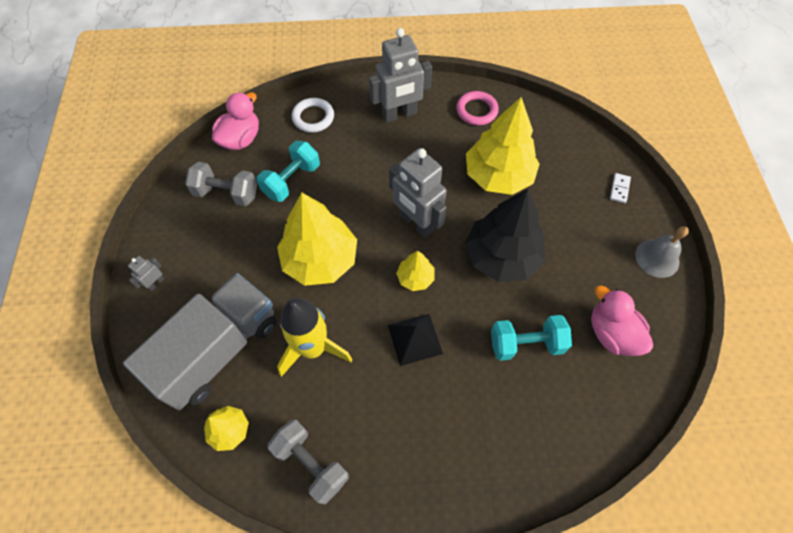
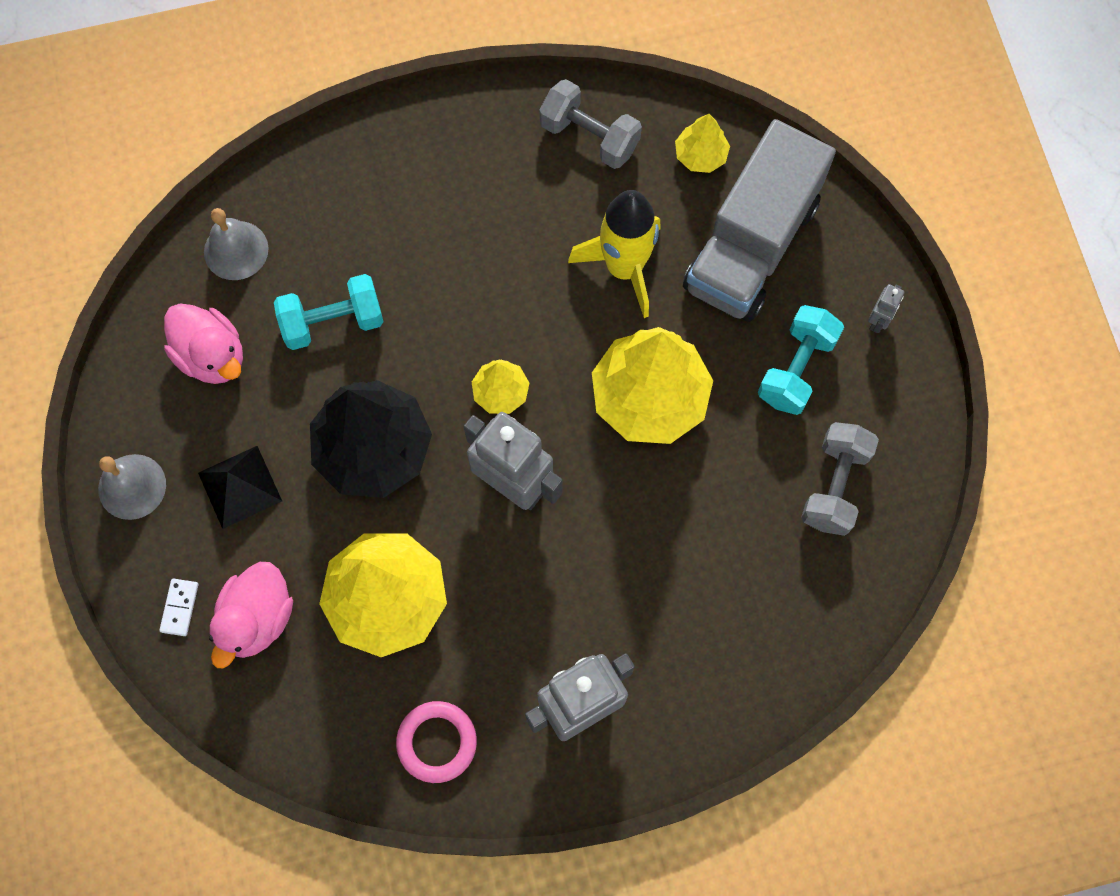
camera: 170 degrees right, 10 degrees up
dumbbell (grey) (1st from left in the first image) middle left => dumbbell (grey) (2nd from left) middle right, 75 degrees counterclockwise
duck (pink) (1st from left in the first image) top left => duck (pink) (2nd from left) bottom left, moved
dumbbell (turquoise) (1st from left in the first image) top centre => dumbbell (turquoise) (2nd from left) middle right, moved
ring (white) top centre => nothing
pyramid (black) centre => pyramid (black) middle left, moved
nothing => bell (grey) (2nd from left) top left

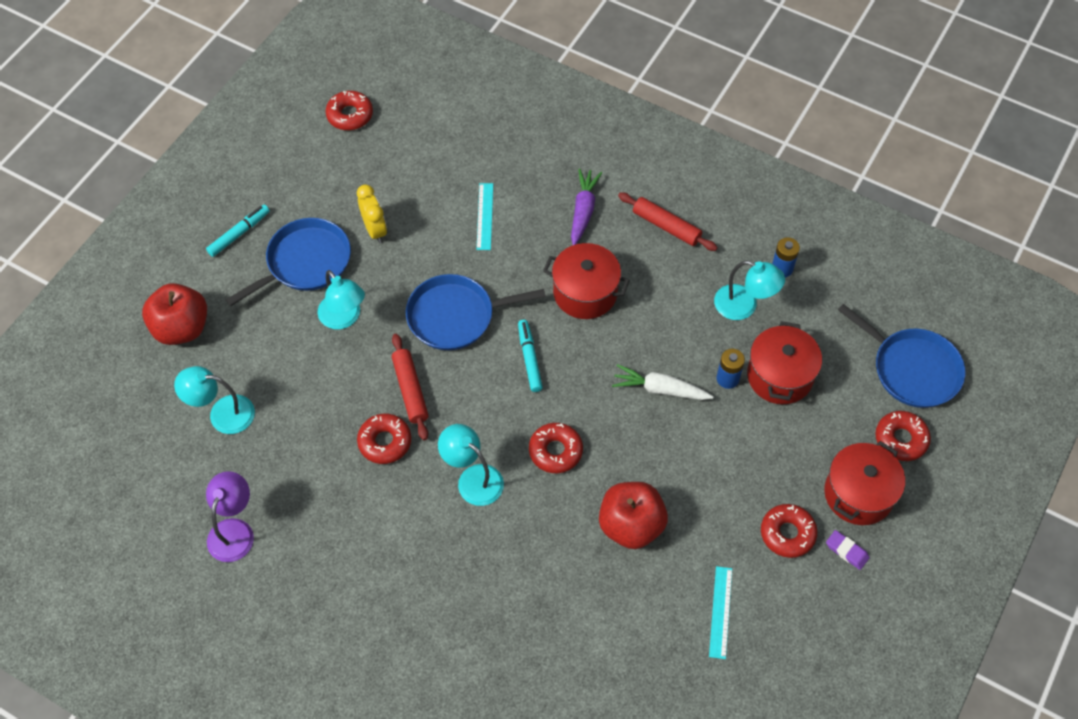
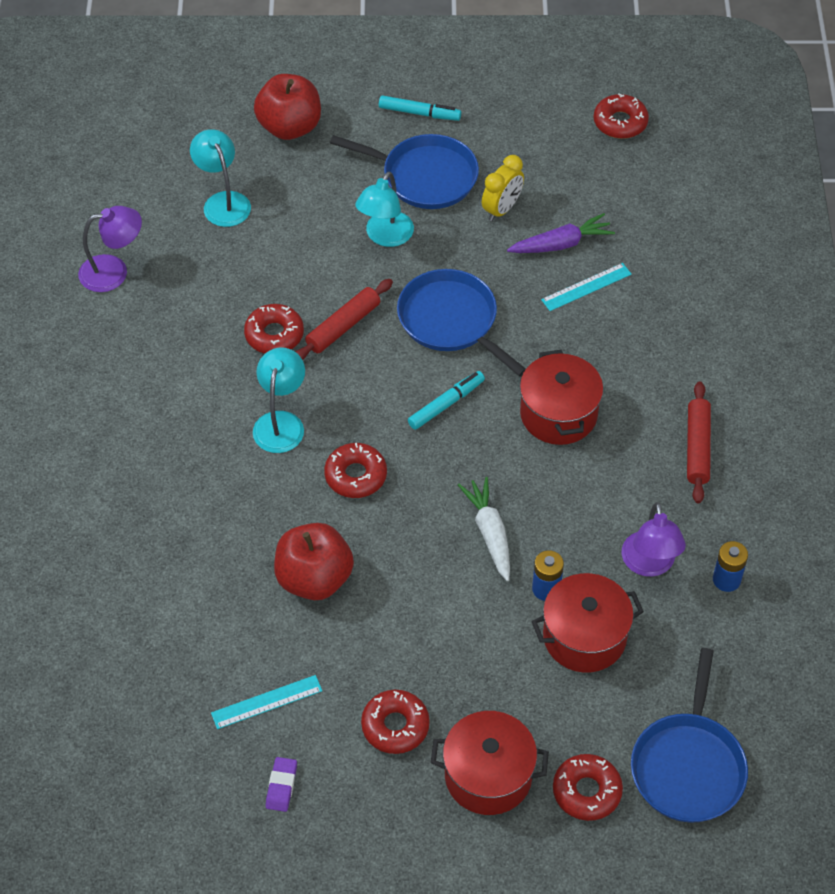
camera: 60 degrees right, 5 degrees down
carrot (purple) top centre => carrot (purple) top right, moved
lamp (turquoise) (4th from left) middle right => lamp (purple) (2nd from left) middle right
eraser (purple) bottom right => eraser (purple) bottom centre, moved

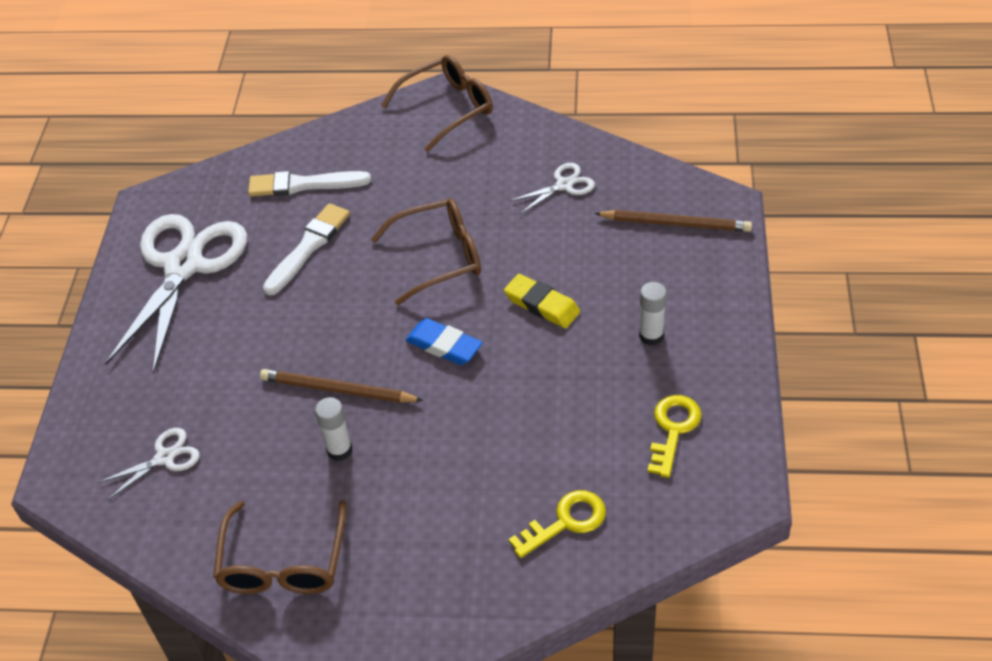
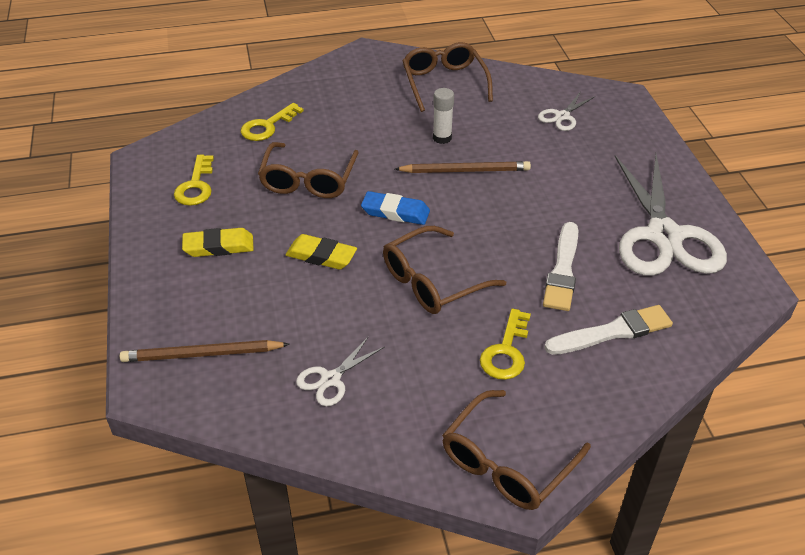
camera: 160 degrees right, 5 degrees down
glue stick (white) (2nd from left) centre => eraser (yellow) (1st from left) middle left
nothing => glasses (brown) (1st from left) top centre
nothing => key (yellow) (3rd from left) centre

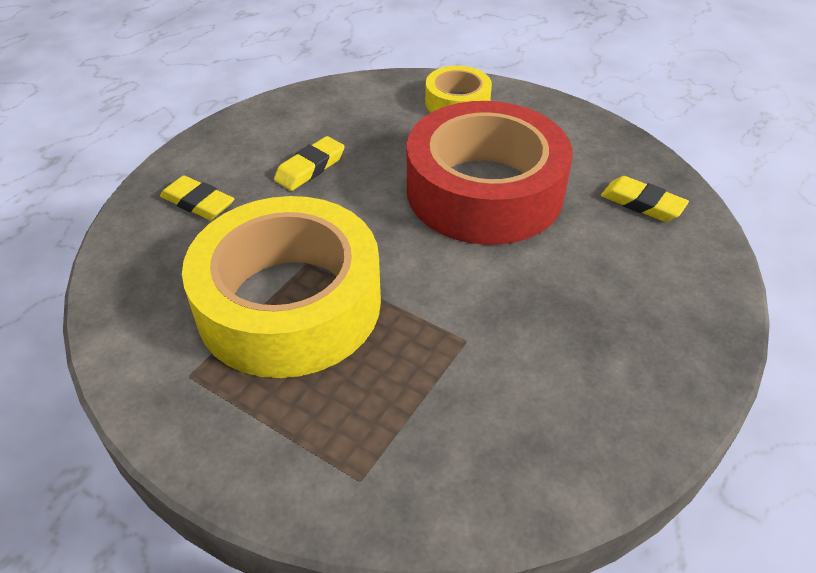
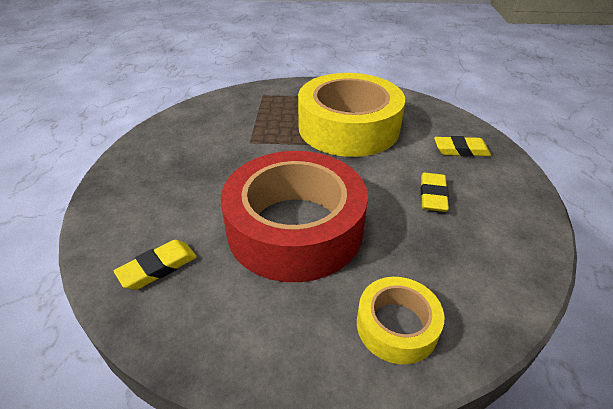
camera: 150 degrees right, 5 degrees down
eraser (yellow) (3rd from left in the first image) middle right => eraser (yellow) (1st from left) middle left, 45 degrees counterclockwise

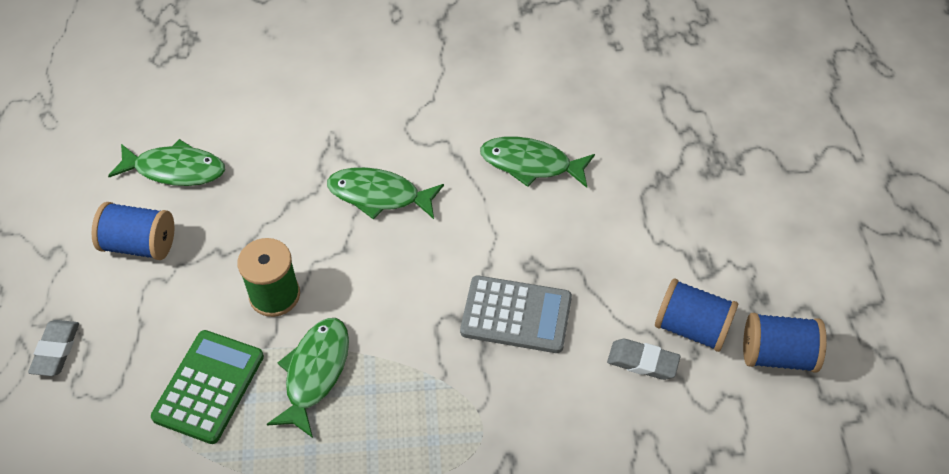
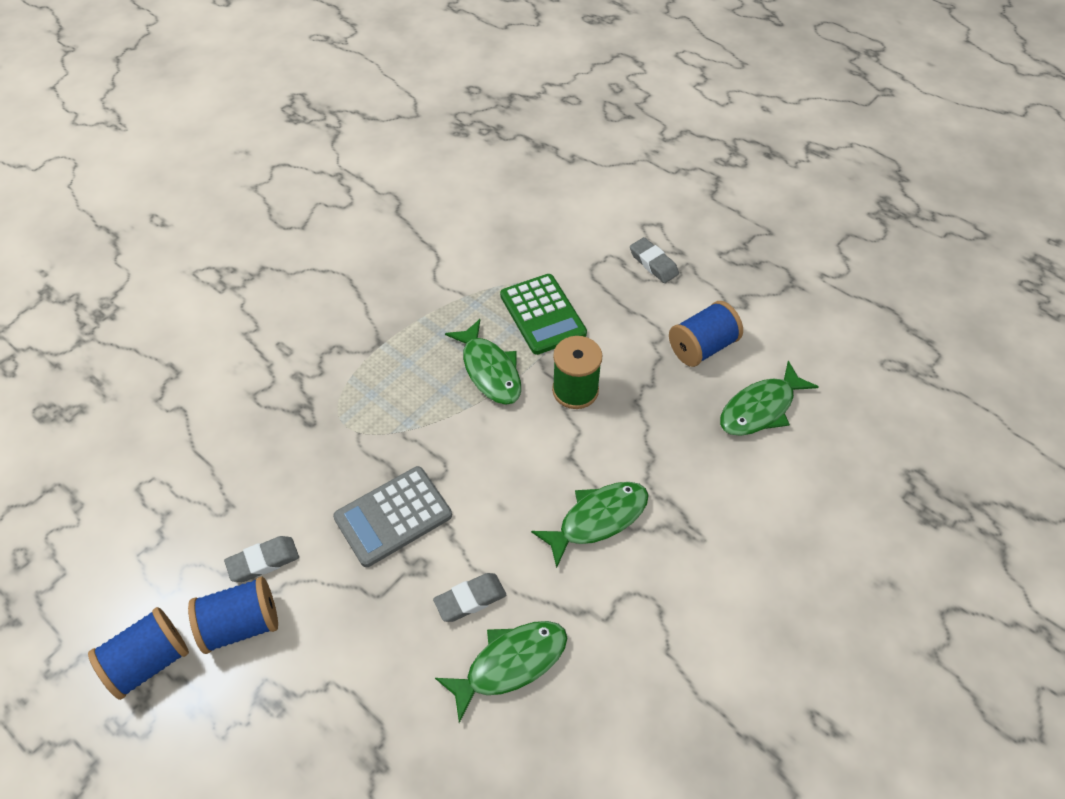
camera: 135 degrees right, 0 degrees up
nothing => eraser (grey) (2nd from left) bottom centre

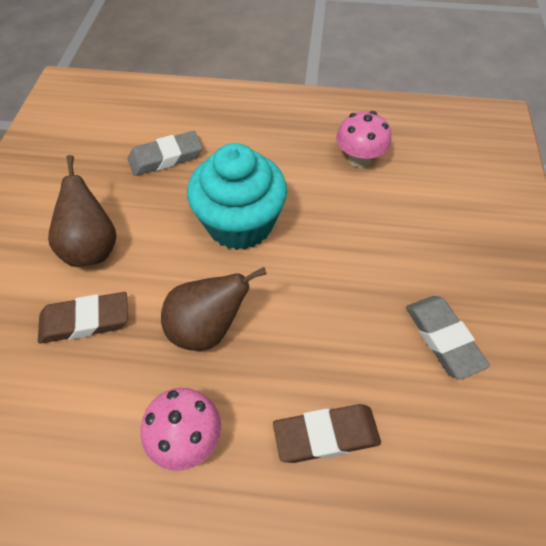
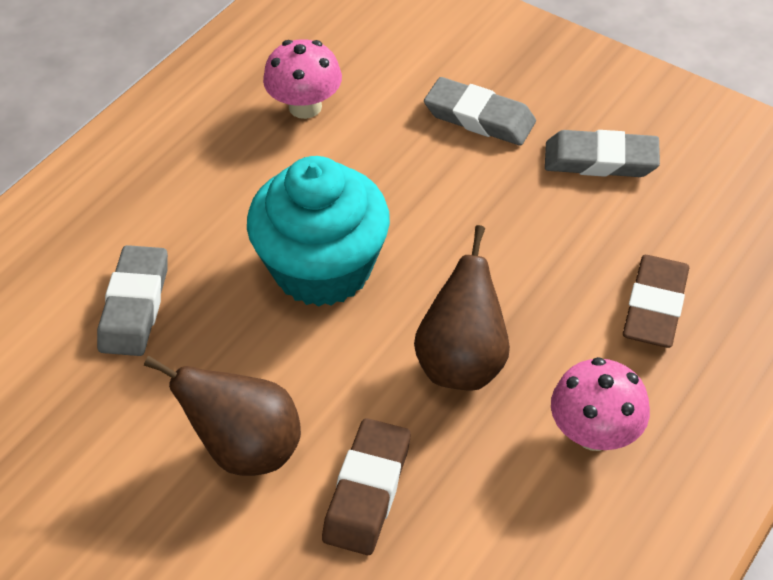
camera: 60 degrees left, 5 degrees down
nothing => eraser (grey) (2nd from left) top centre

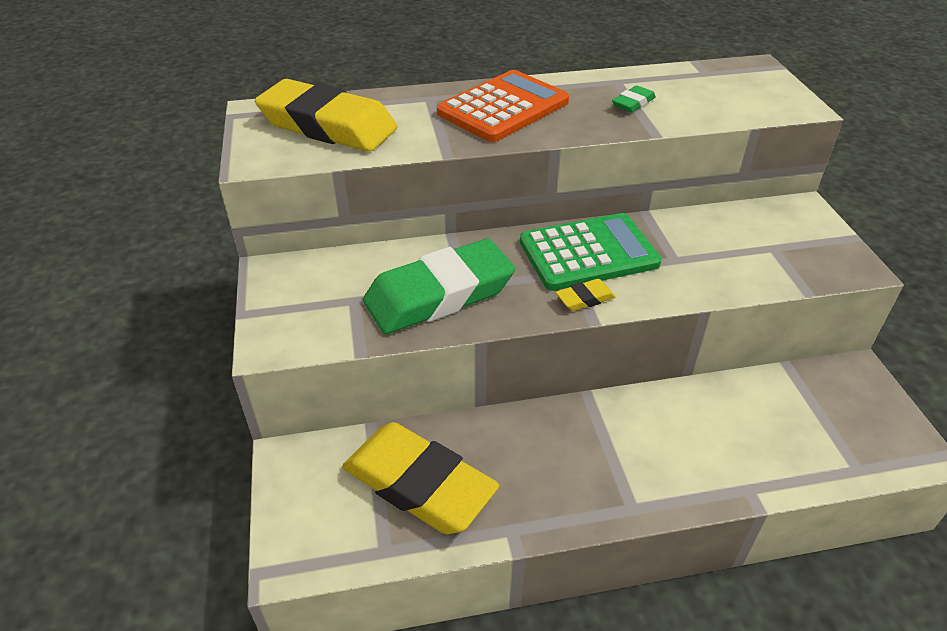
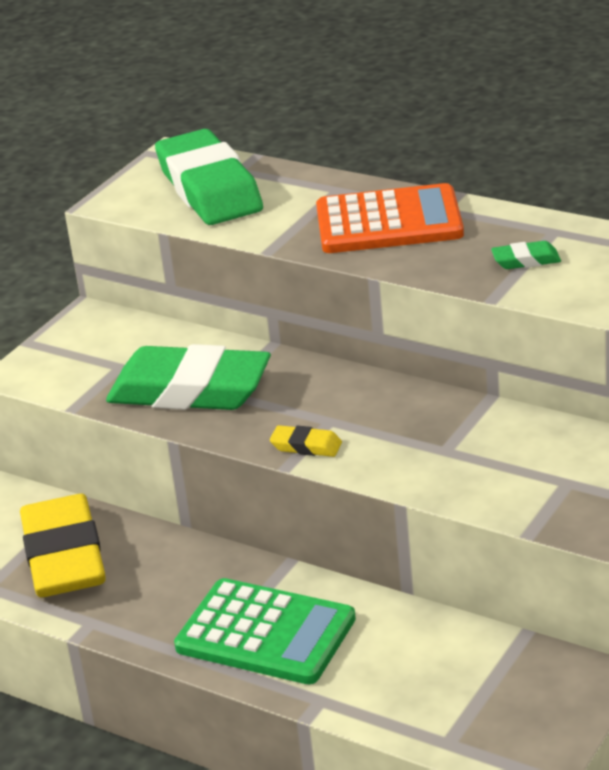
camera: 45 degrees right, 10 degrees down
eraser (yellow) (1st from left) top centre => eraser (green) (2nd from left) top centre
calculator (green) centre => calculator (green) bottom centre, moved

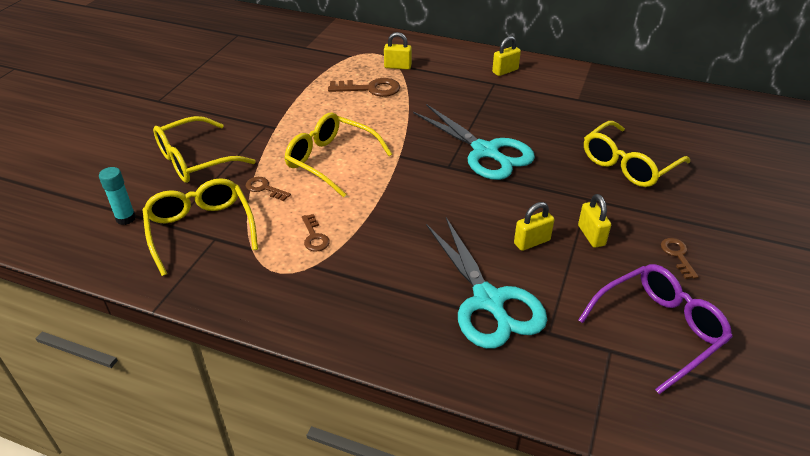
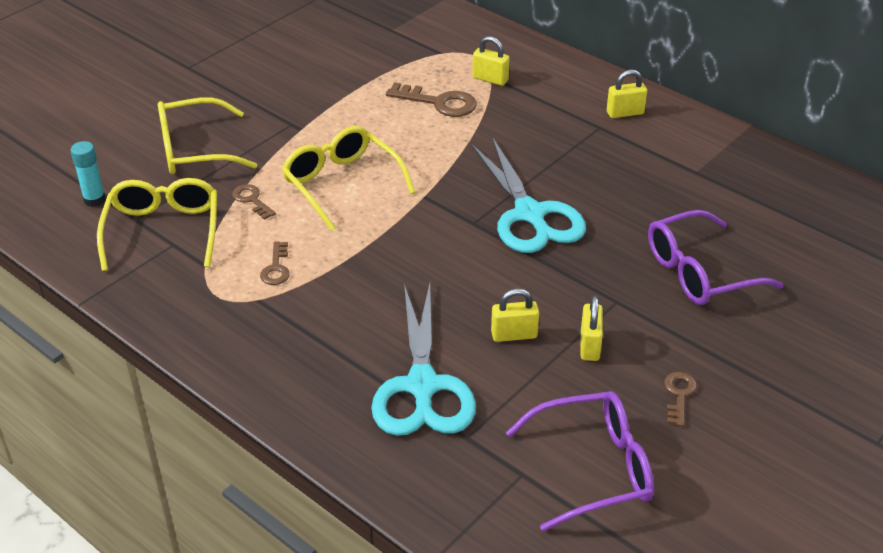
camera: 20 degrees right, 0 degrees up
glasses (yellow) (4th from left) middle right => glasses (purple) (2nd from left) middle right

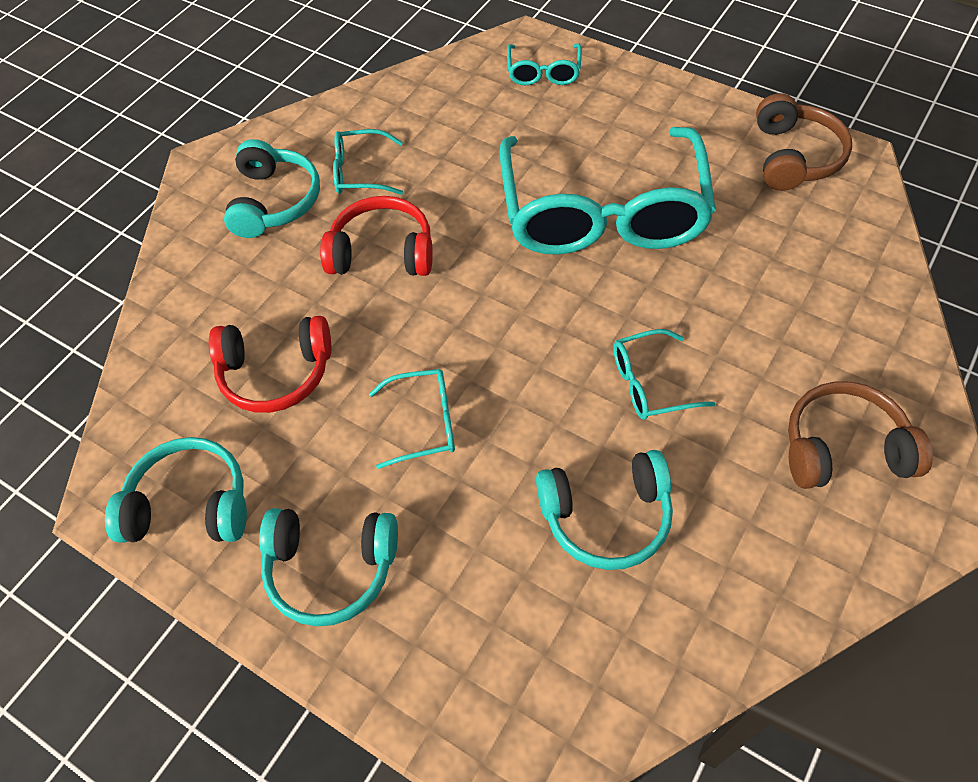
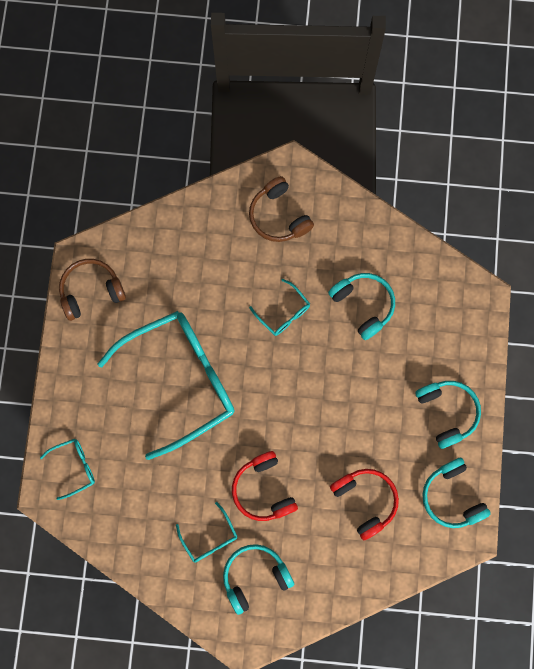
camera: 120 degrees left, 20 degrees up
glasses (turquoise) (2nd from left) centre => nothing

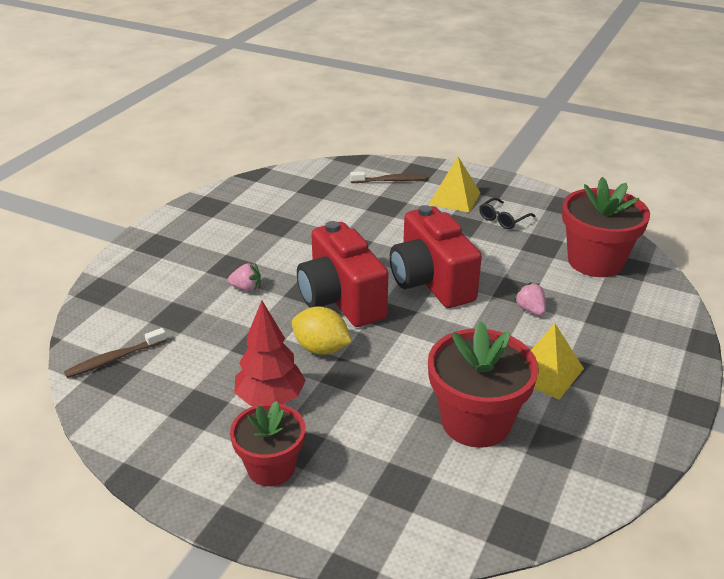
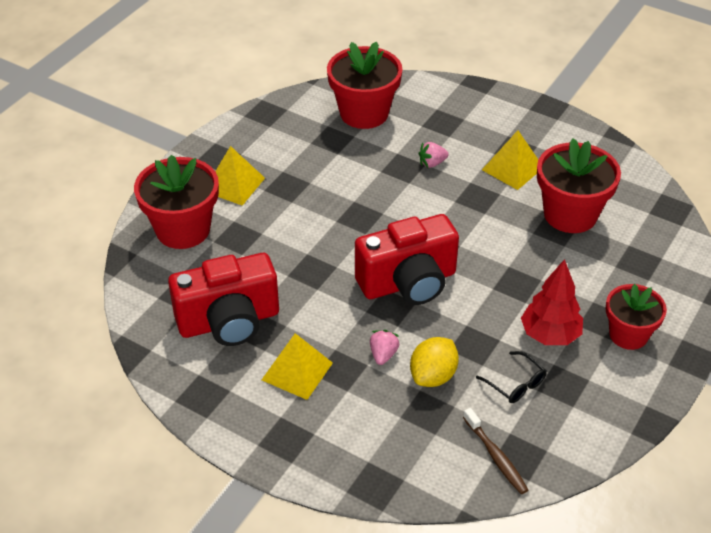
camera: 85 degrees left, 10 degrees up
lemon (yellow) centre => lemon (yellow) bottom centre, moved
toothbrush (brown) (2nd from left) top centre => flower pot (red) (1st from left) middle left
camera (red) (2nd from left in the first image) centre => camera (red) (1st from left) middle left, moved
glasses (black) middle right => glasses (black) bottom right, moved
nothing => pyramid (yellow) (2nd from left) bottom centre

